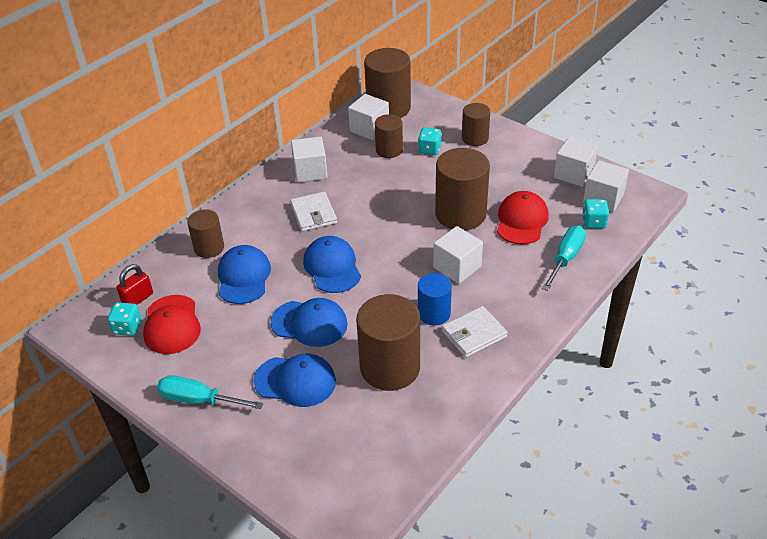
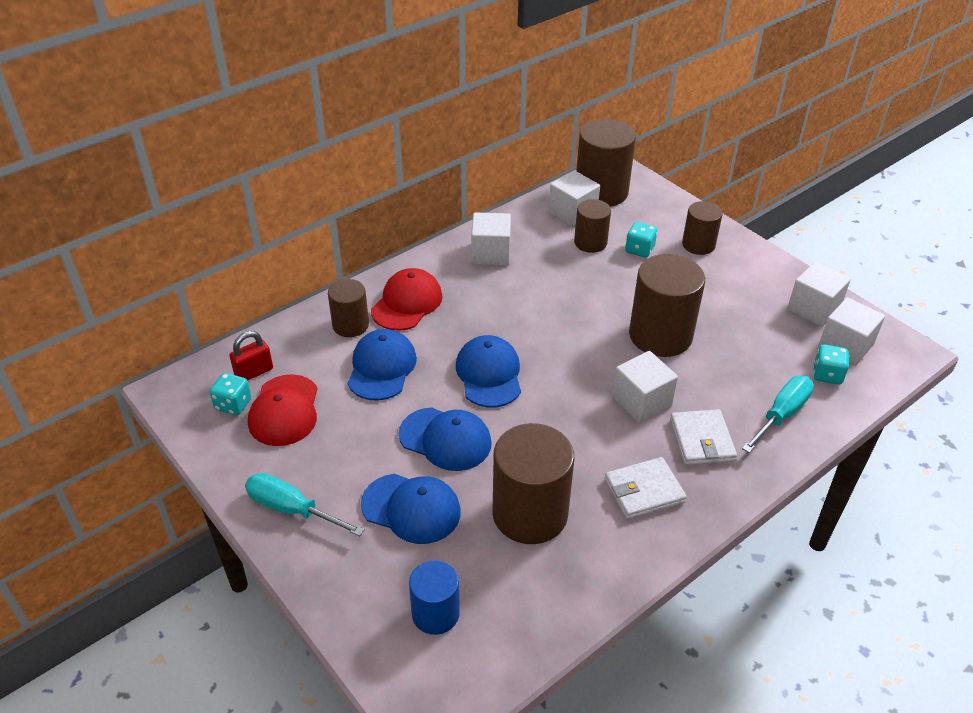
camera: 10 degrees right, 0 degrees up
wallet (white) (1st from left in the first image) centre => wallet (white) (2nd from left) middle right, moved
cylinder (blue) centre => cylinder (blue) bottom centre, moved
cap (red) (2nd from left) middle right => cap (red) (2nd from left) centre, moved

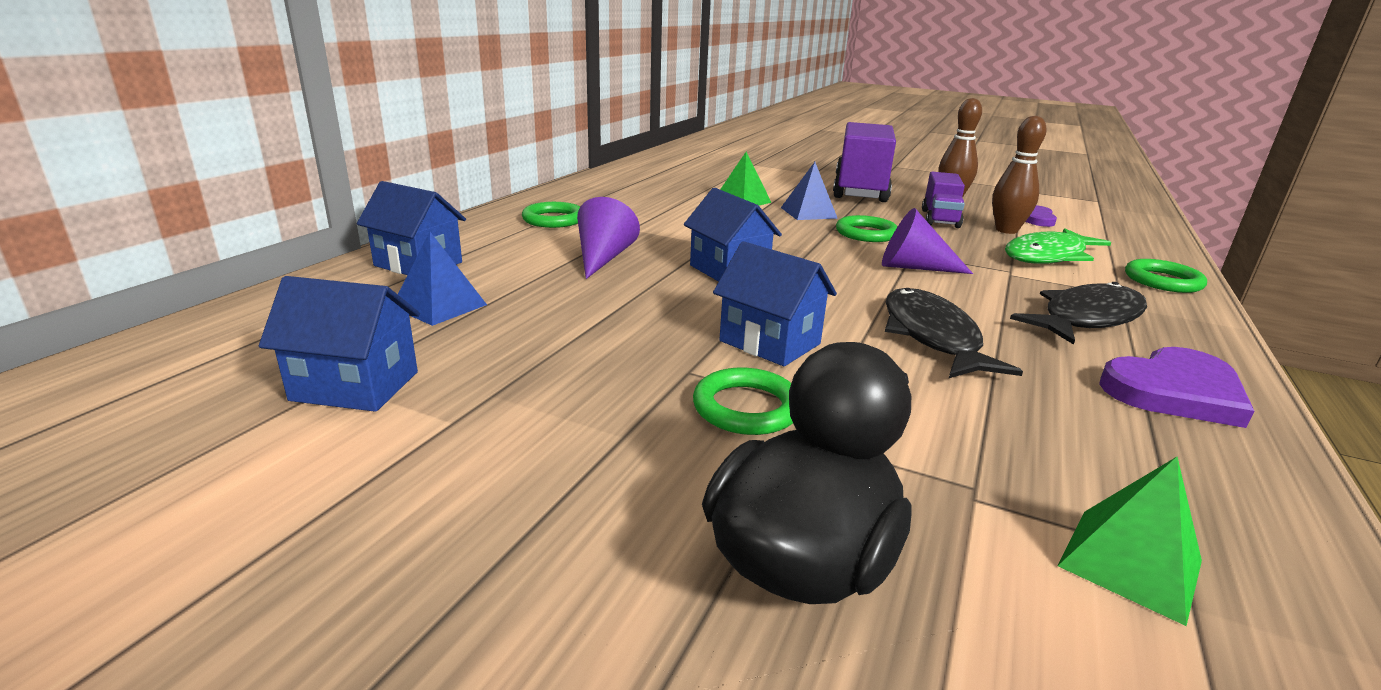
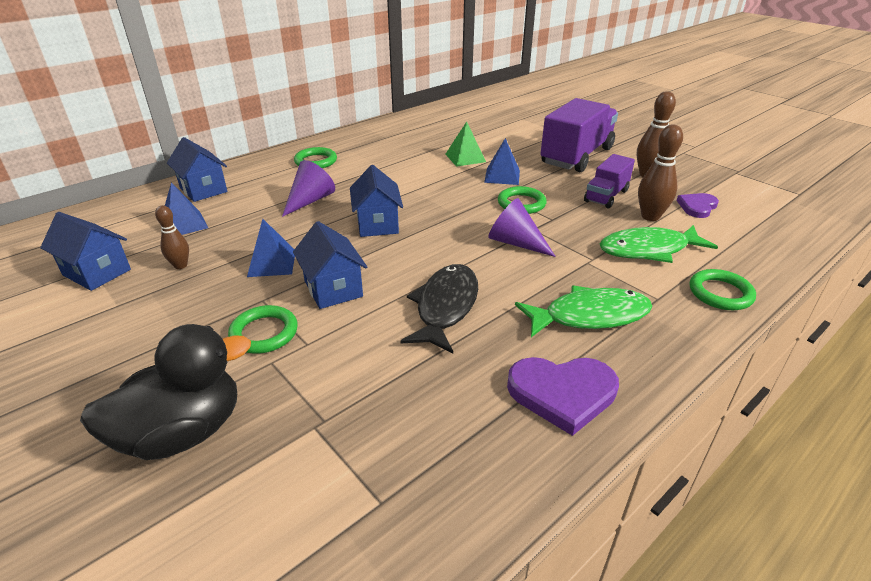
camera: 25 degrees right, 10 degrees up
fish (black) (2nd from left) middle right => fish (green) (1st from left) middle right
pyramid (green) (2nd from left) bottom right => nothing
nothing => bowling pin (brown) (1st from left) middle left
nothing => pyramid (blue) (2nd from left) middle left

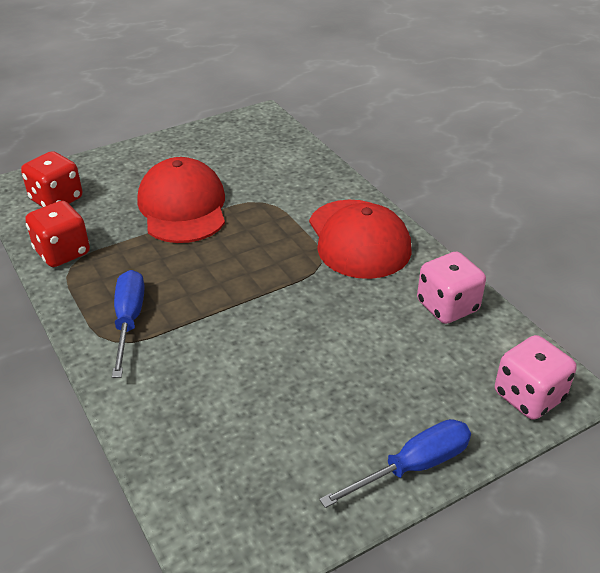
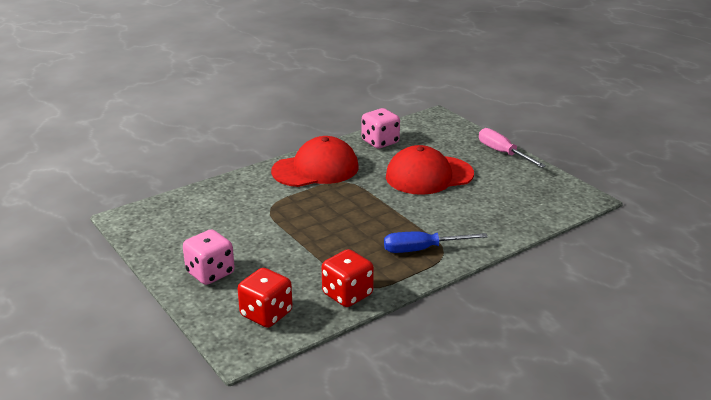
camera: 95 degrees left, 10 degrees down
cap (red) (1st from left in the first image) middle left => cap (red) (2nd from left) centre, moved
screwdriver (blue) (2nd from left) bottom centre => screwdriver (pink) middle right
dice (pink) (2nd from left in the first image) middle right => dice (pink) (1st from left) middle left, moved

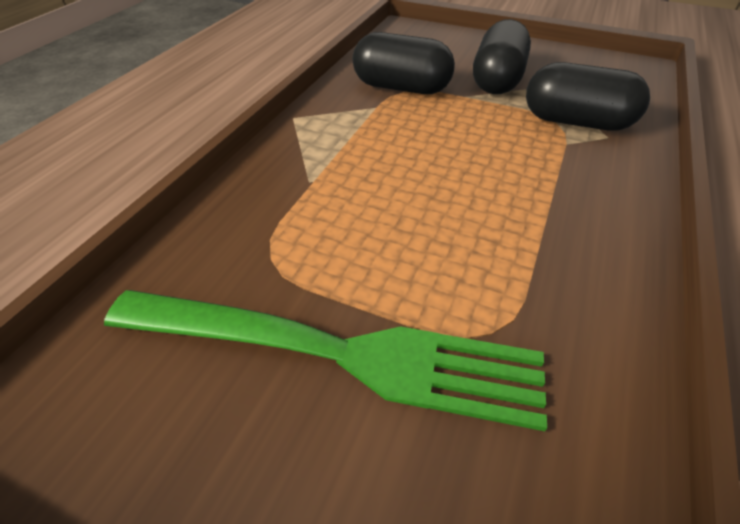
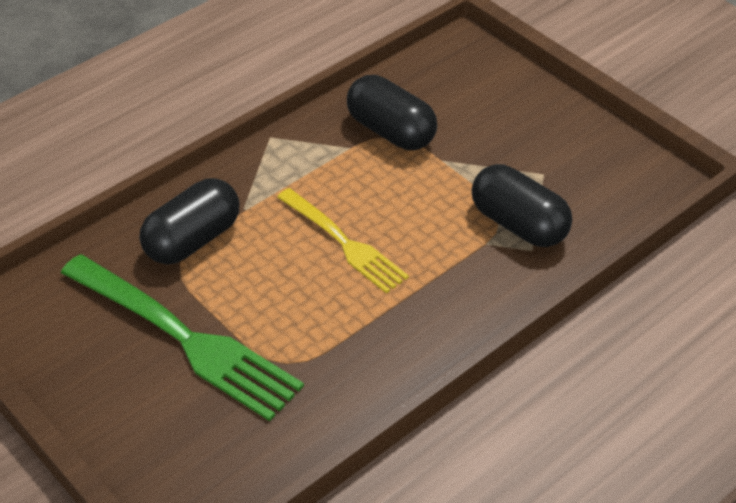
camera: 25 degrees right, 0 degrees up
capsule (black) (2nd from left in the first image) top right => capsule (black) (1st from left) middle left, moved
nothing => fork (yellow) centre

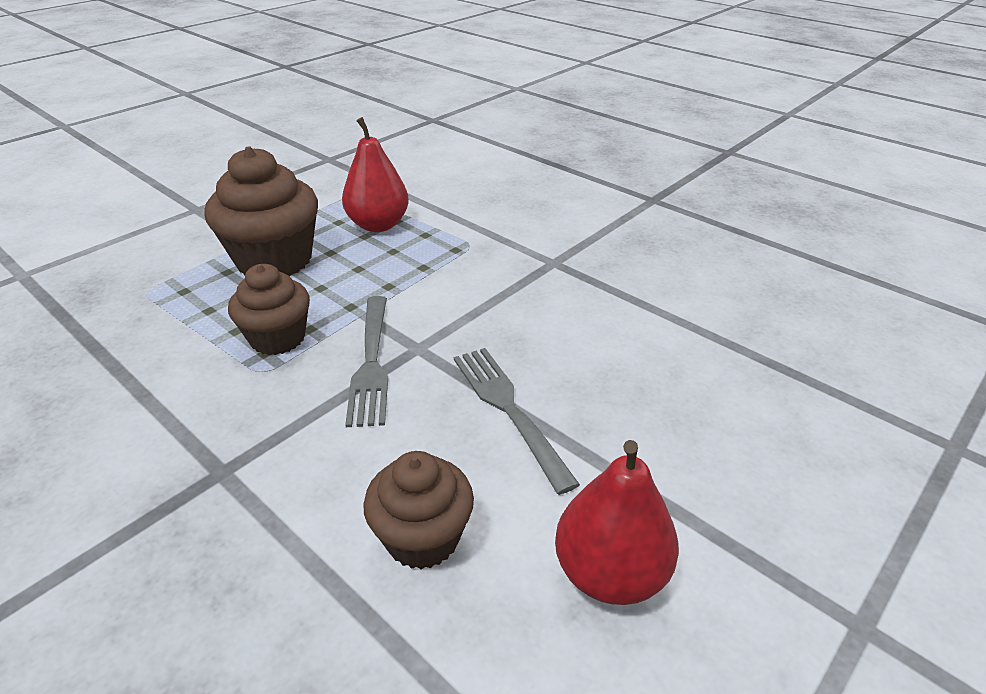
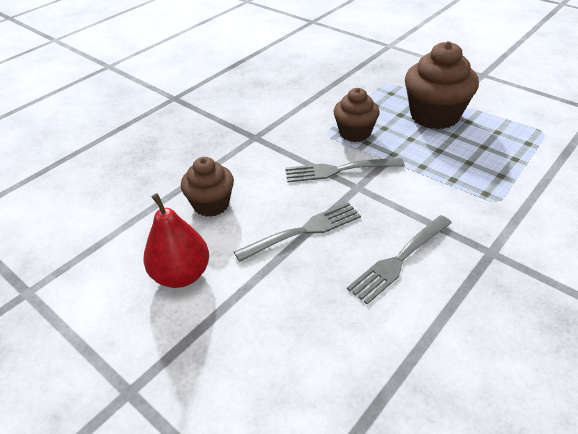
camera: 90 degrees right, 5 degrees up
pear (red) (1st from left) top centre => nothing
nothing => fork (grey) (3rd from left) middle right

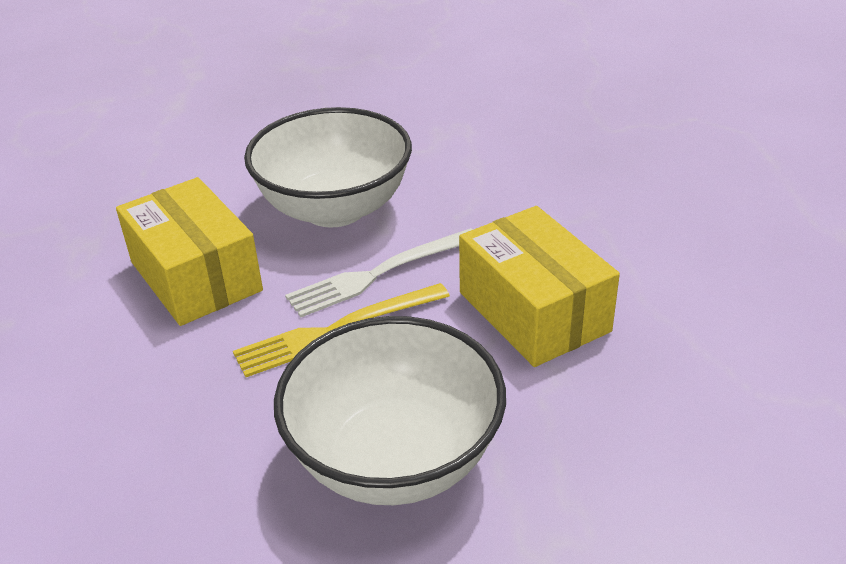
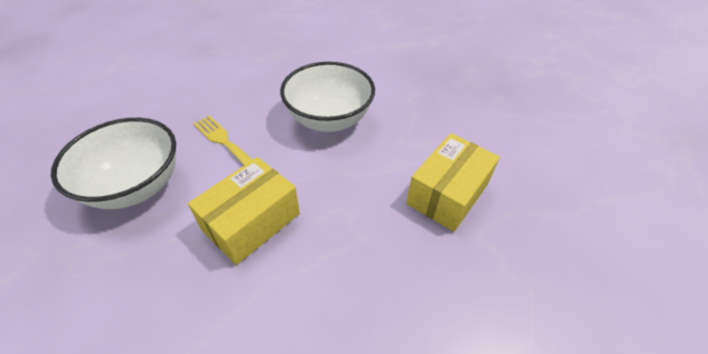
camera: 70 degrees right, 10 degrees up
box (yellow) (1st from left in the first image) middle left => box (yellow) (2nd from left) centre, moved
fork (white) centre => nothing

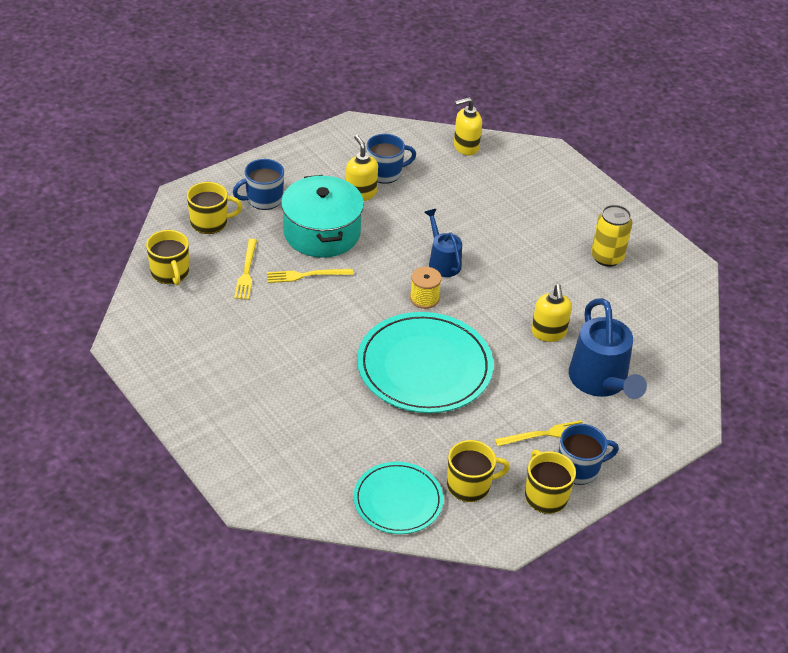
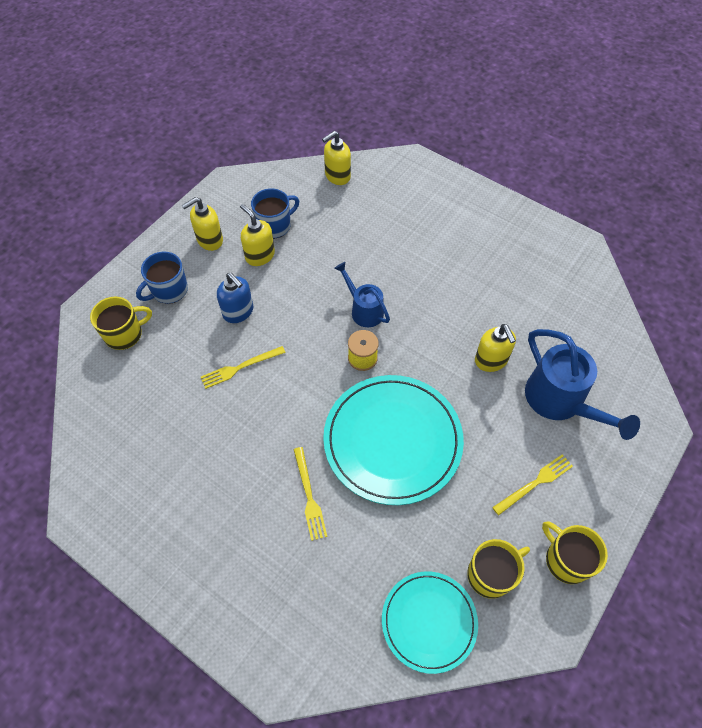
camera: 15 degrees left, 15 degrees up
mug (yellow) (1st from left) middle left => nothing
fork (yellow) (1st from left in the first image) middle left => fork (yellow) (2nd from left) bottom centre, moved
pot (turquoise) top centre => soap dispenser (blue) centre
mug (blue) (3rd from left) bottom right => nothing
can (yellow) middle right => nothing
nothing => soap dispenser (yellow) (1st from left) top left

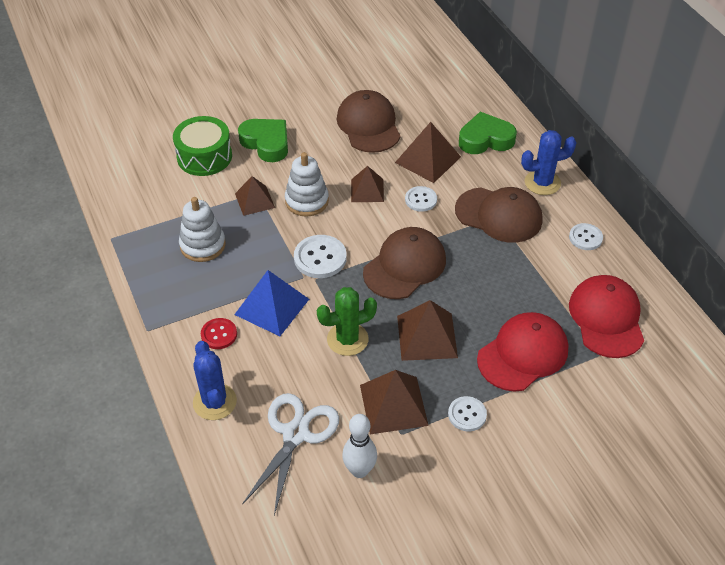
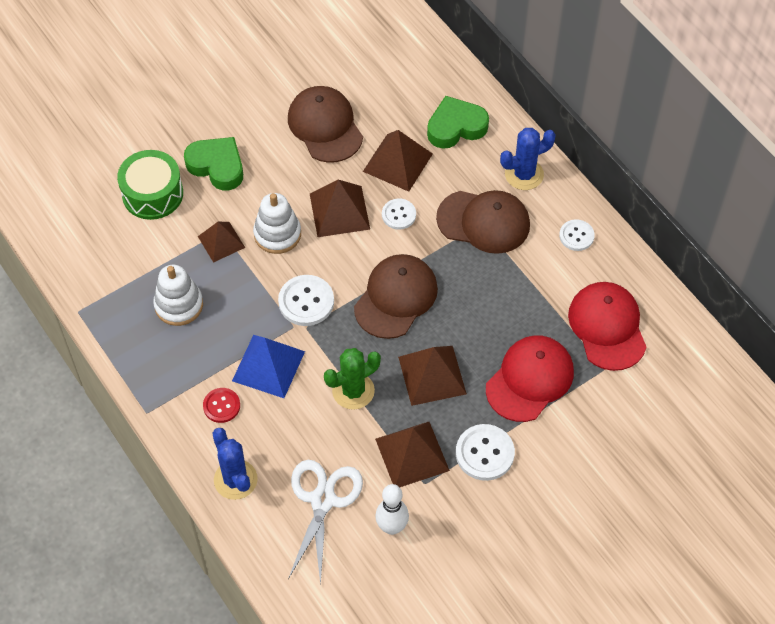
camera: 10 degrees left, 10 degrees up
pyramid (brown) (2nd from left) top centre => pyramid (brown) (2nd from left) centre, x1.51
button (white) (3rd from left) bottom centre, x1.56

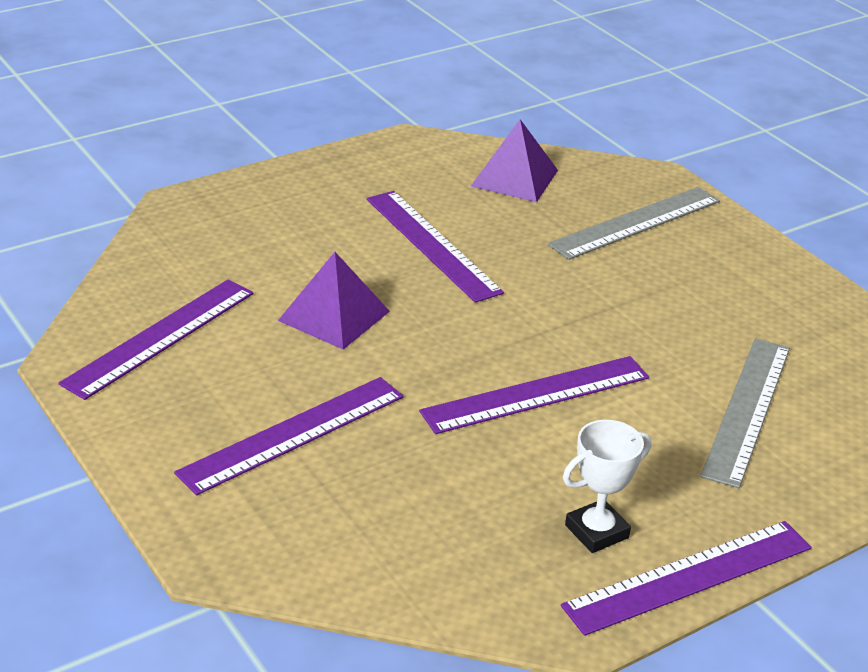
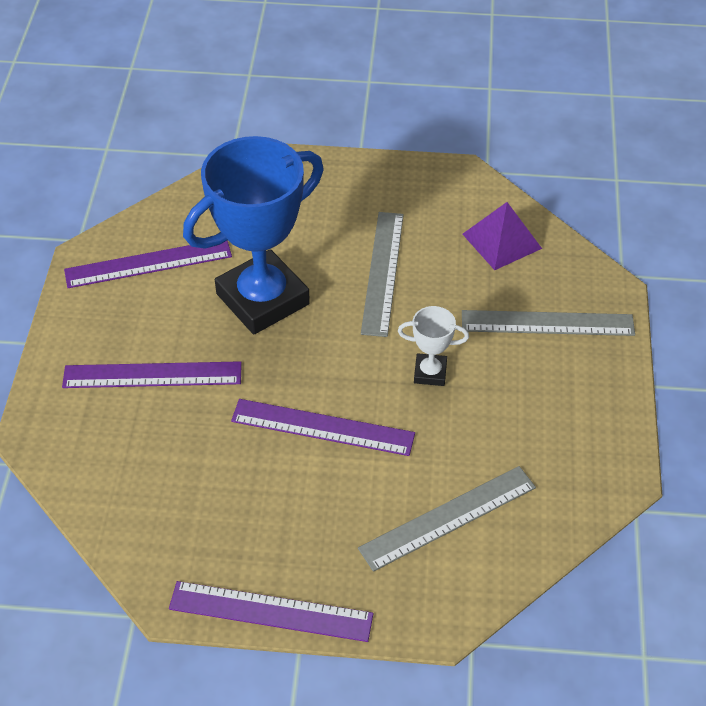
camera: 40 degrees right, 15 degrees up
pyramid (purple) (1st from left) centre => trophy (blue) top centre
ruler (purple) (3rd from left) centre => ruler (grey) (1st from left) centre
trophy (white) bottom right => trophy (white) centre, moved

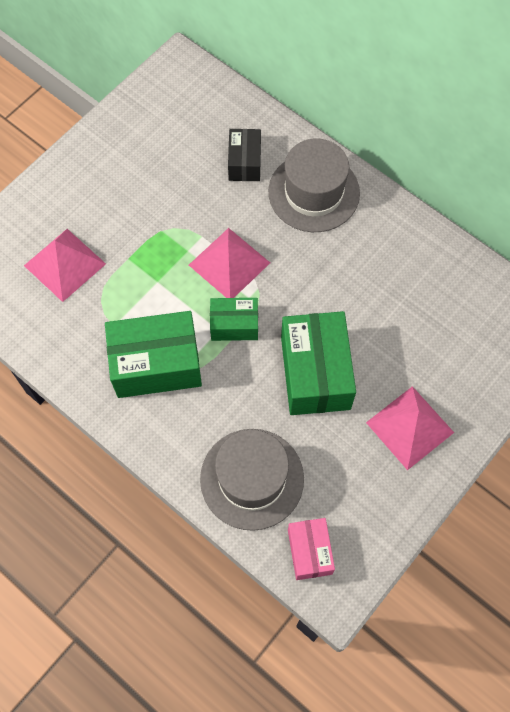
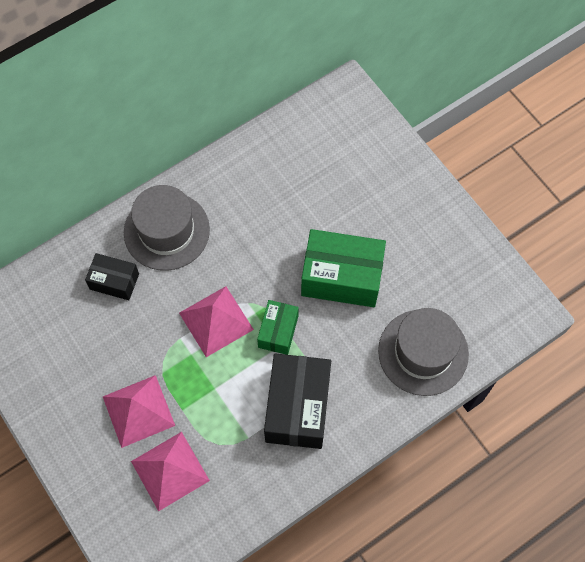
camera: 75 degrees left, 0 degrees up
box (green) (1st from left) middle left => box (black) (2nd from left) bottom centre
box (pink) bottom centre => nothing
pyramid (pink) (3rd from left in the first image) middle right => pyramid (pink) (1st from left) bottom left, moved

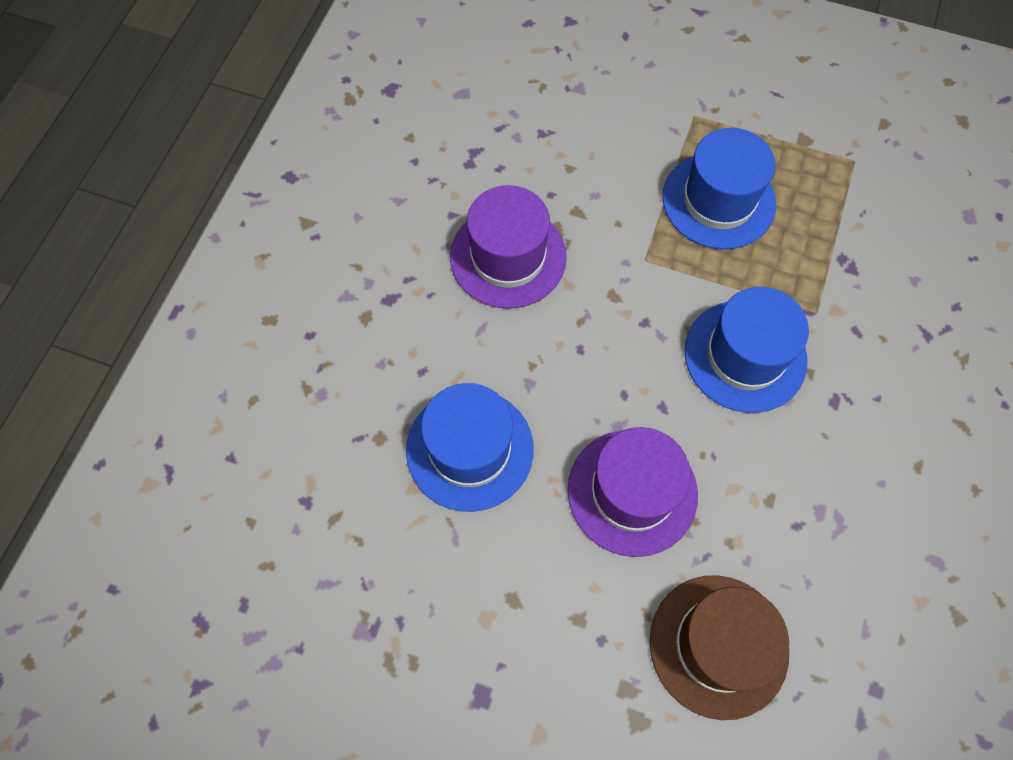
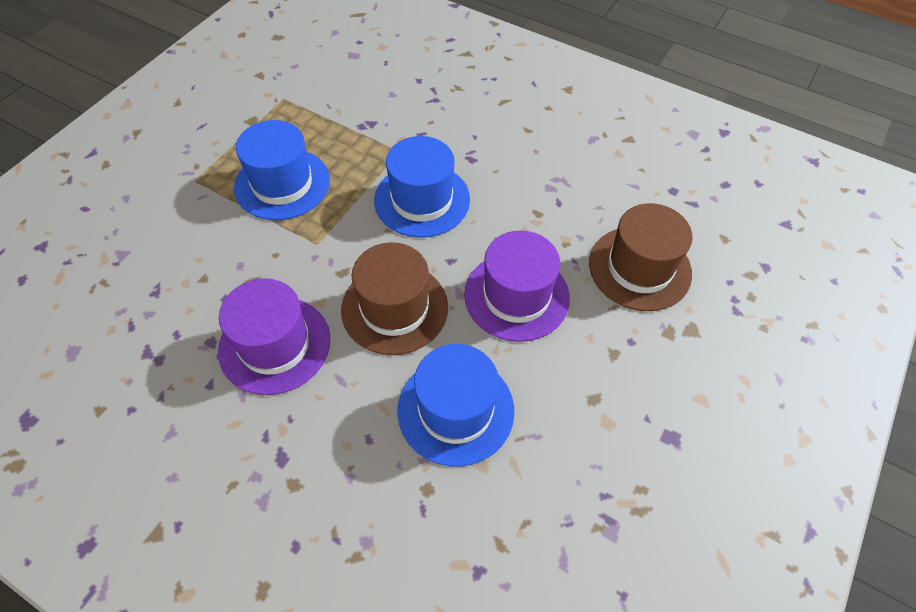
camera: 80 degrees left, 10 degrees down
nothing => hat (brown) (1st from left) centre

